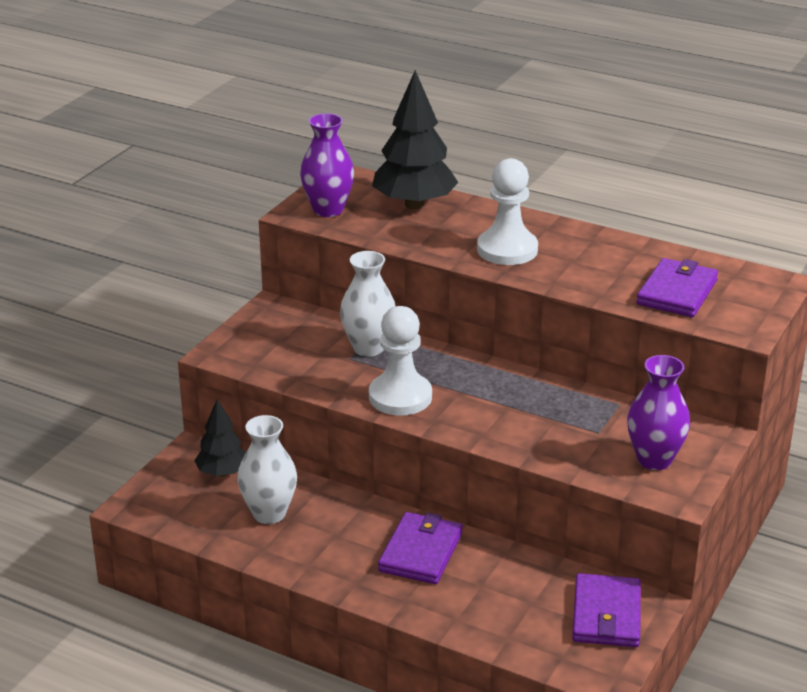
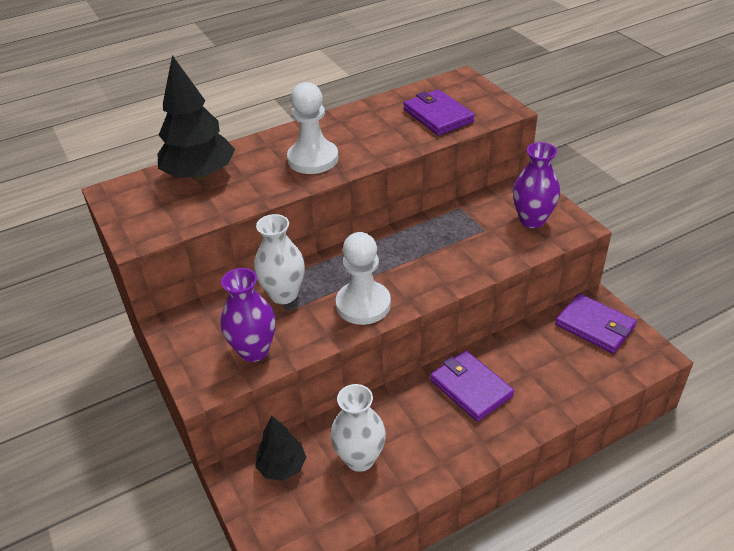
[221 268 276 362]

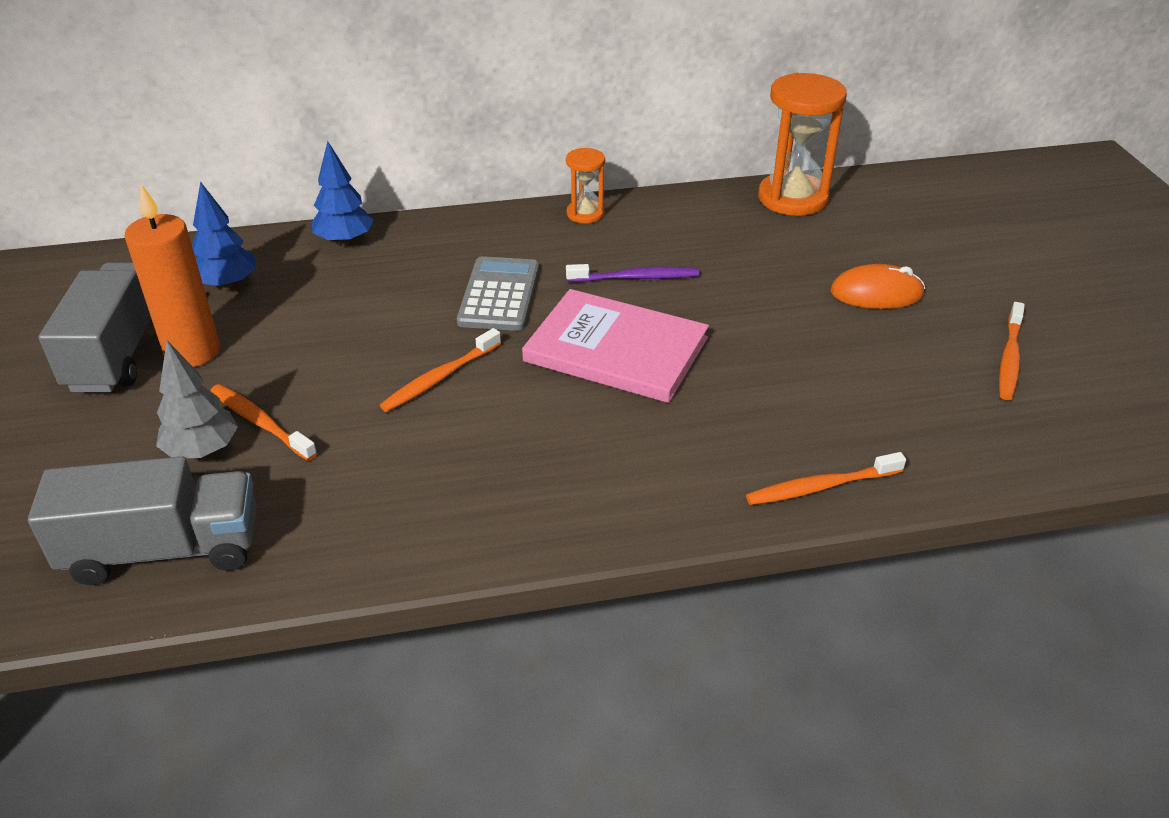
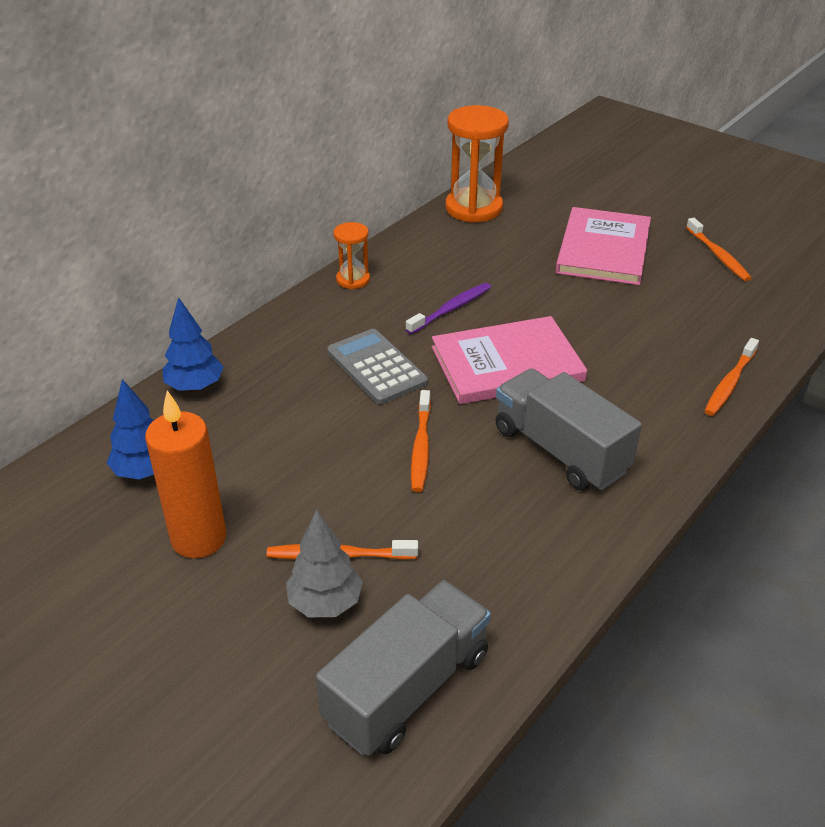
[495 368 642 491]
[556 207 651 285]

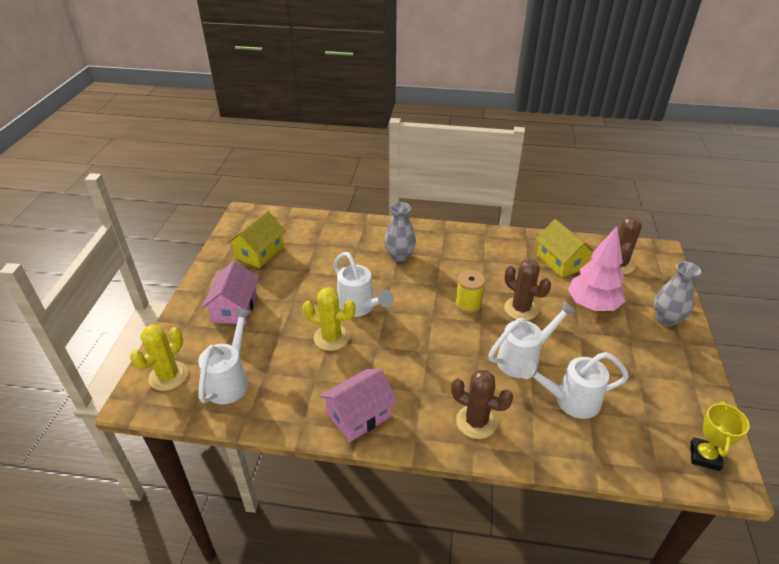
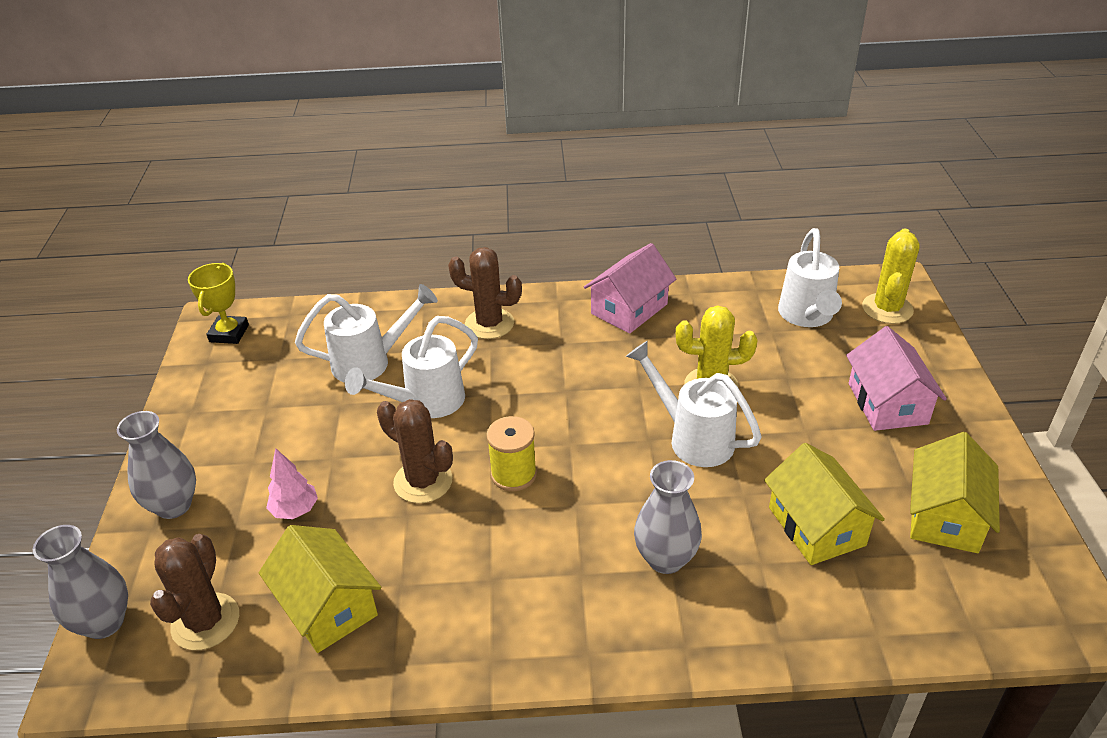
[266 448 318 519]
[33 525 128 639]
[764 443 885 565]

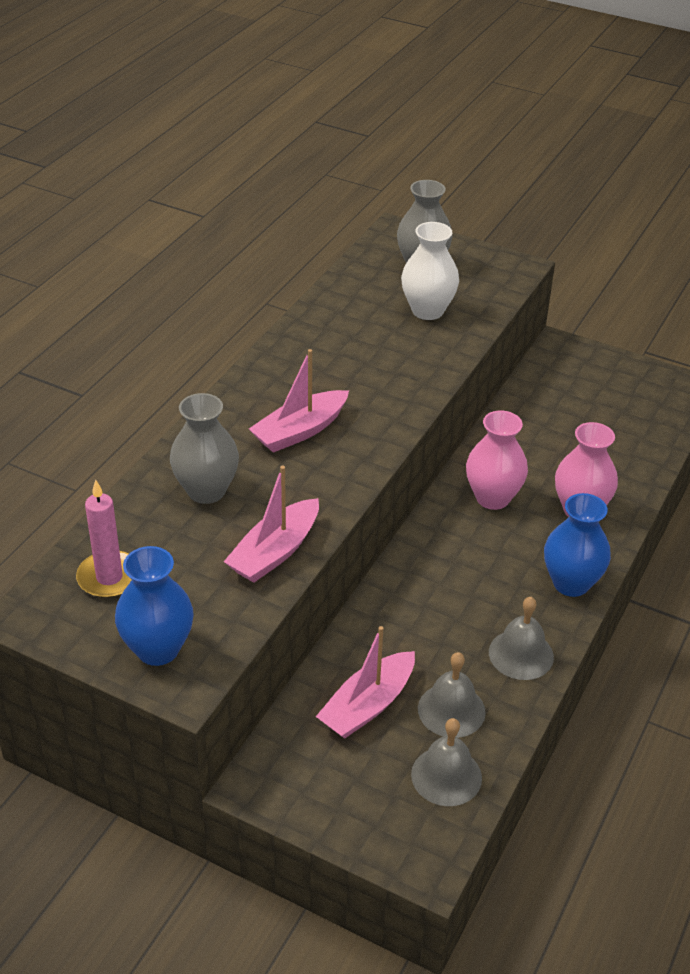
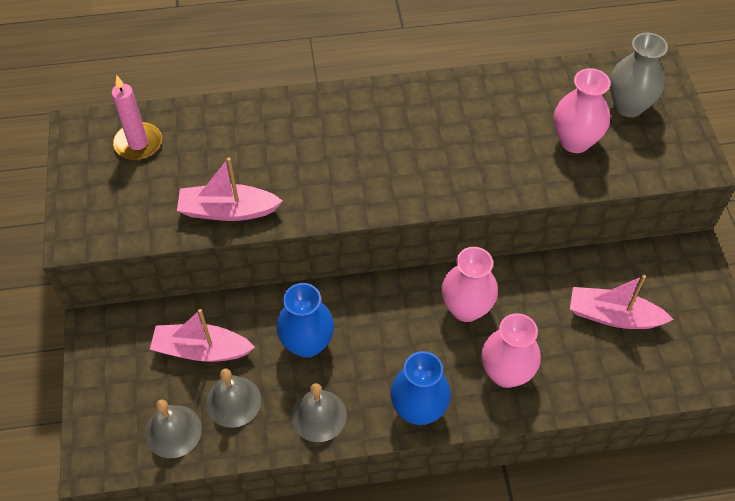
[276 283 334 358]
[170 393 239 504] (first image)
[570 275 674 329]
[554 68 611 153]

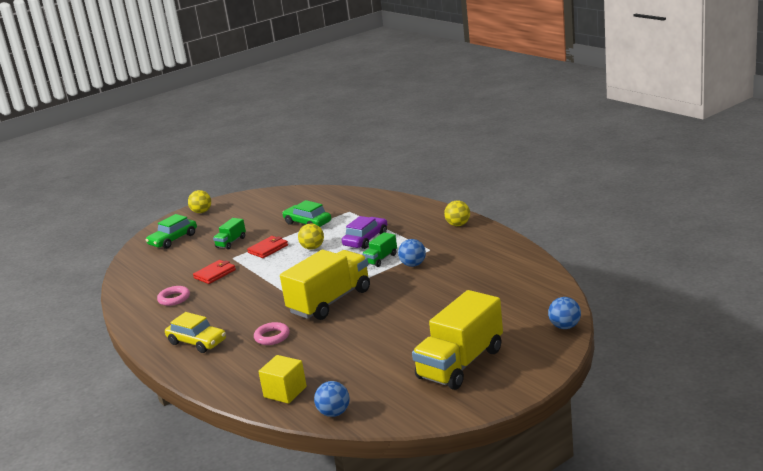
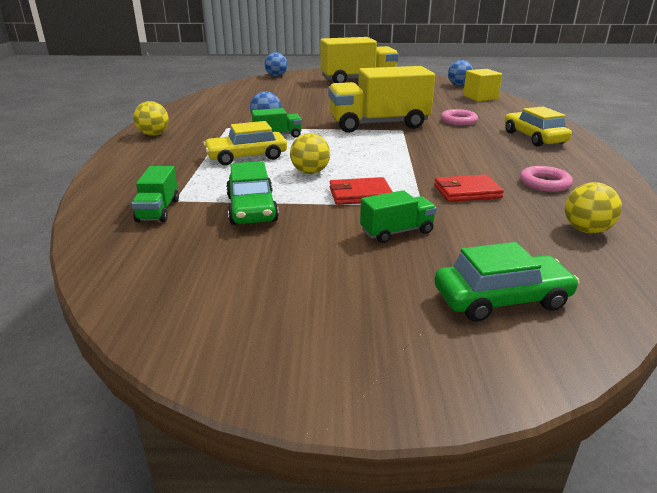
[565 182 622 233]
[203 121 287 165]
[131 166 179 222]

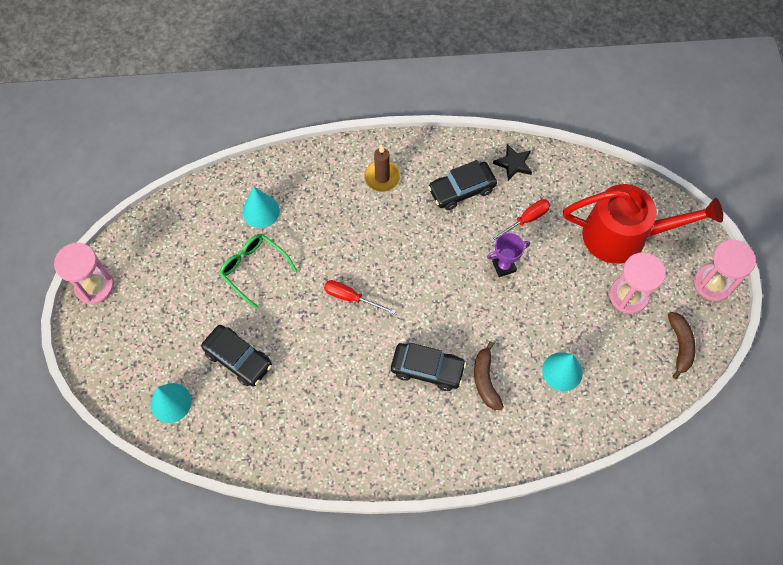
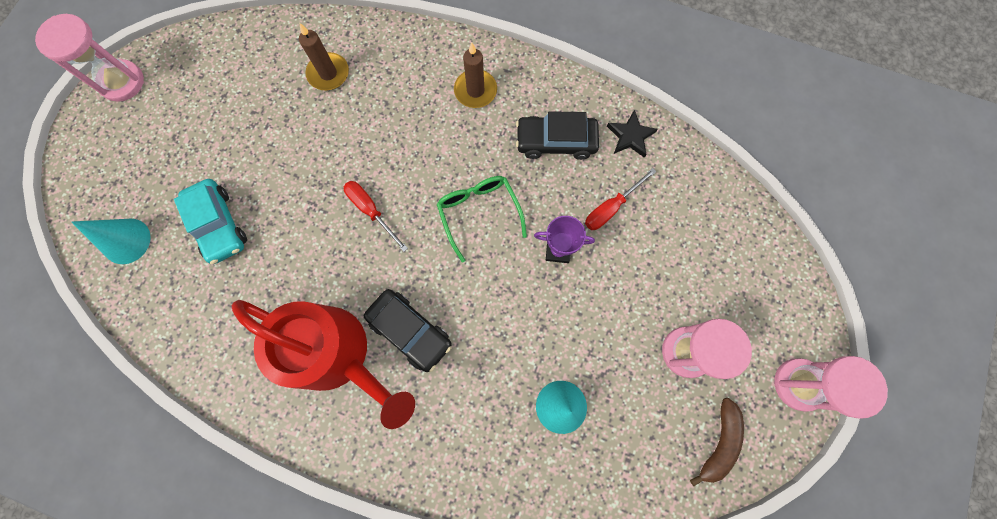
[174 179 247 264]
[437 176 527 263]
[299 23 349 90]
[474 341 504 410] (first image)
[585 168 657 230]
[232 300 415 429]

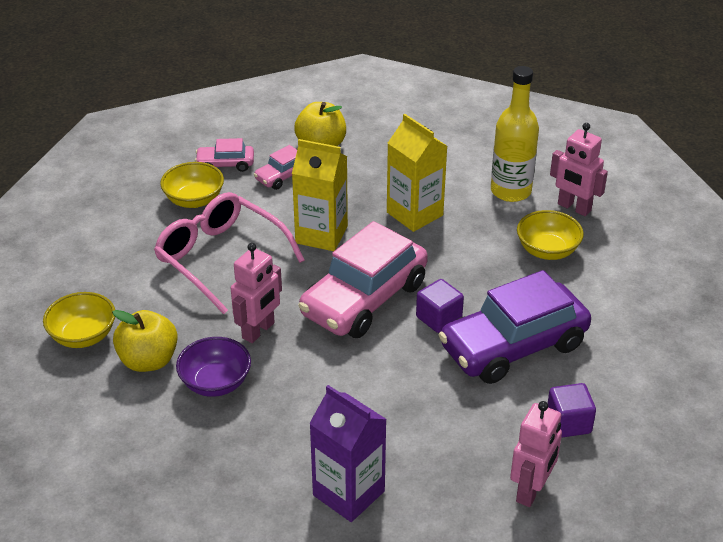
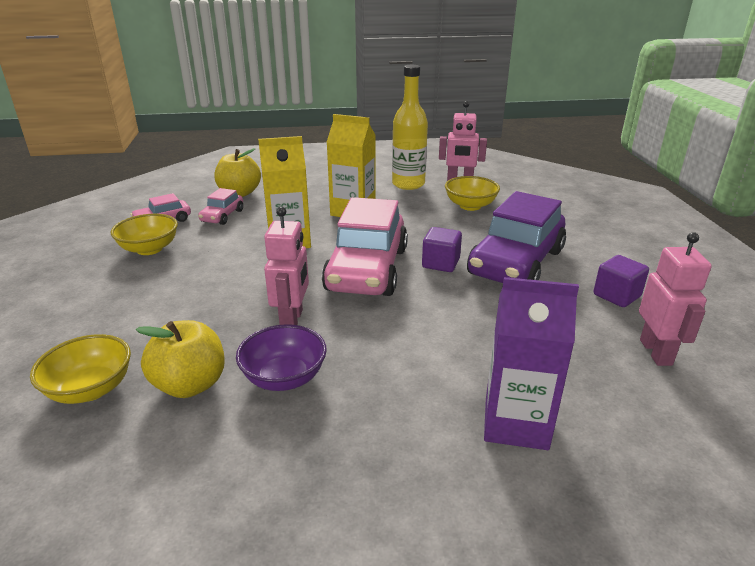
[154 192 305 314] (first image)

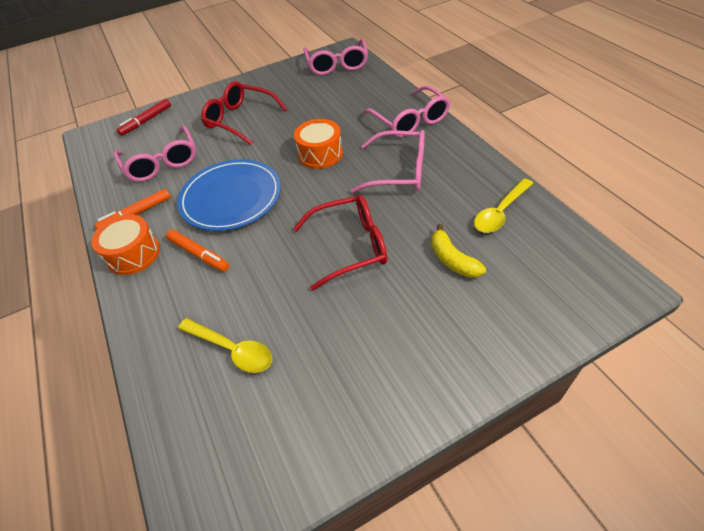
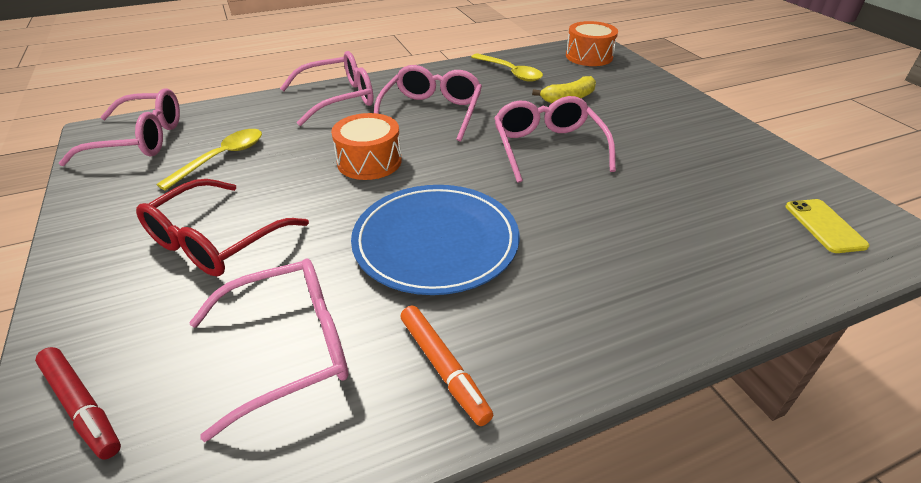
[566 21 618 66]
[166 230 229 272] (first image)
[156 129 262 191]
[494 96 616 183]
[786 199 869 253]

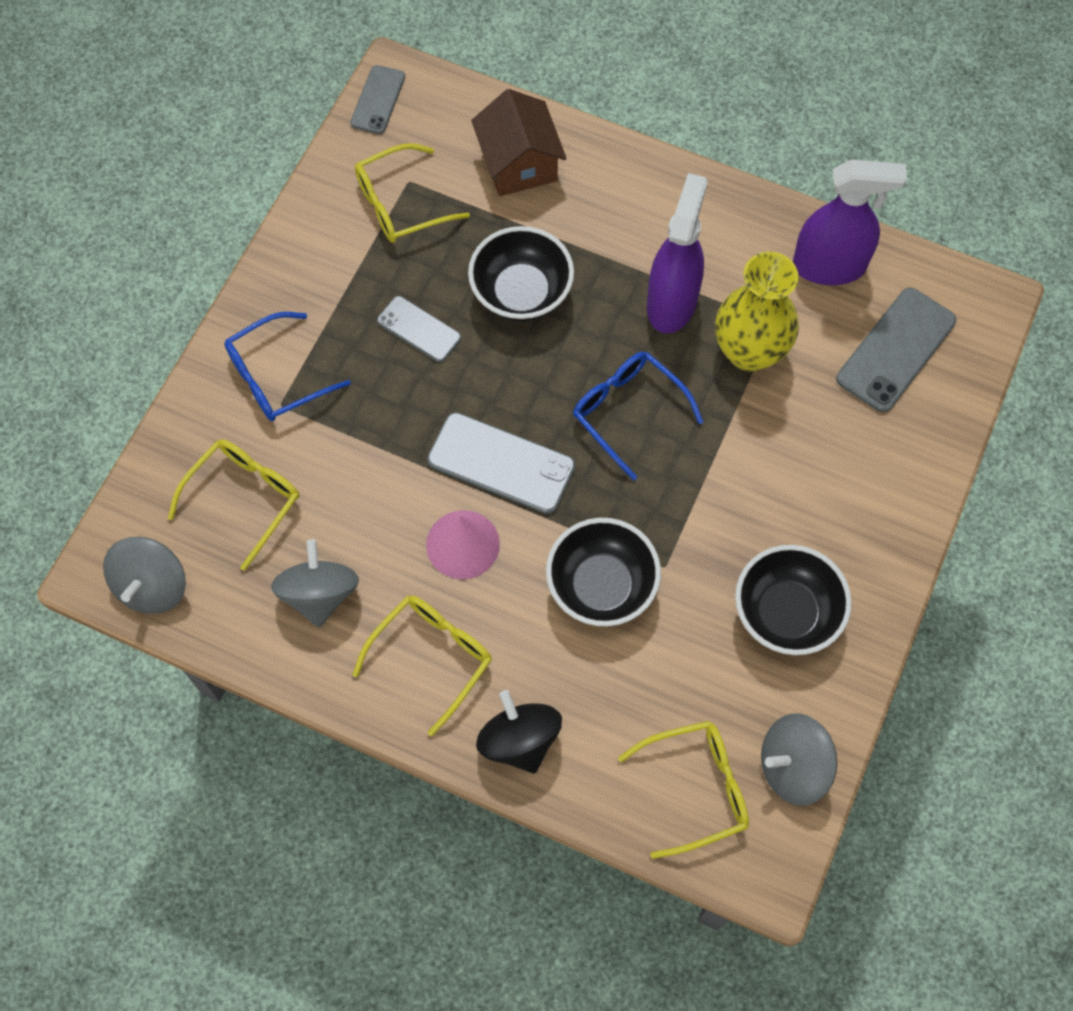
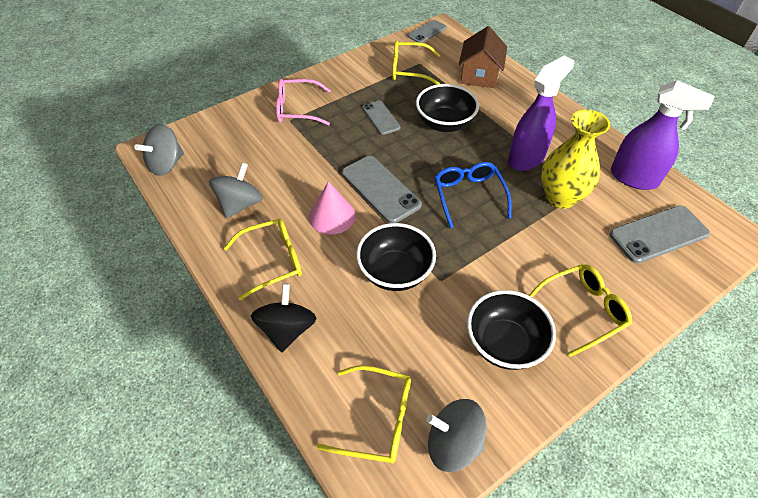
[529 264 632 357]
[276 79 331 126]

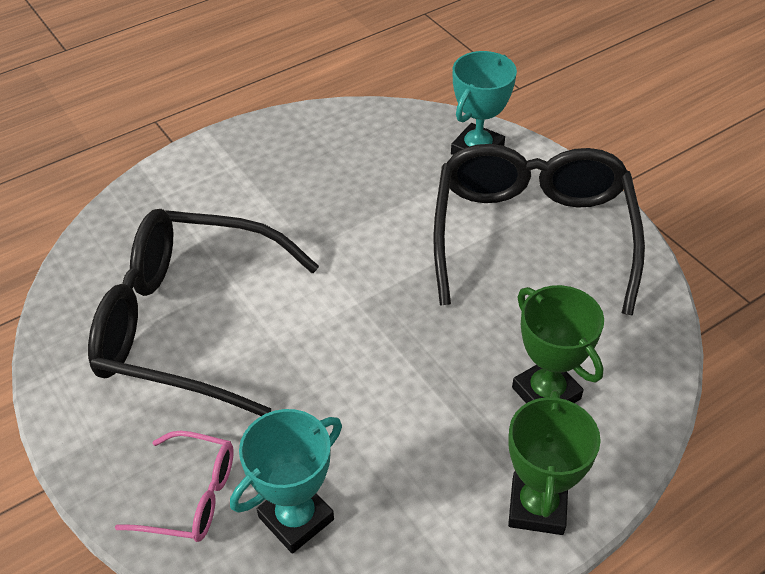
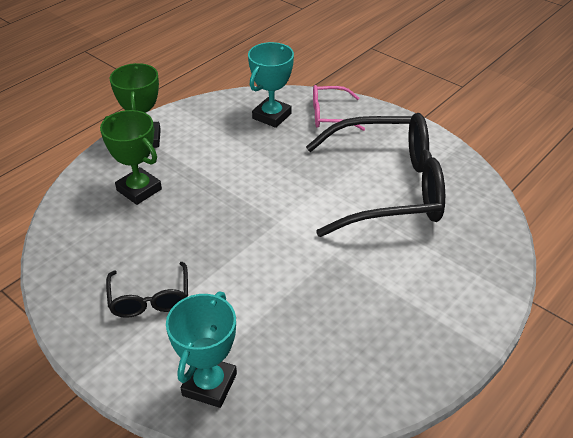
[106 262 188 318]

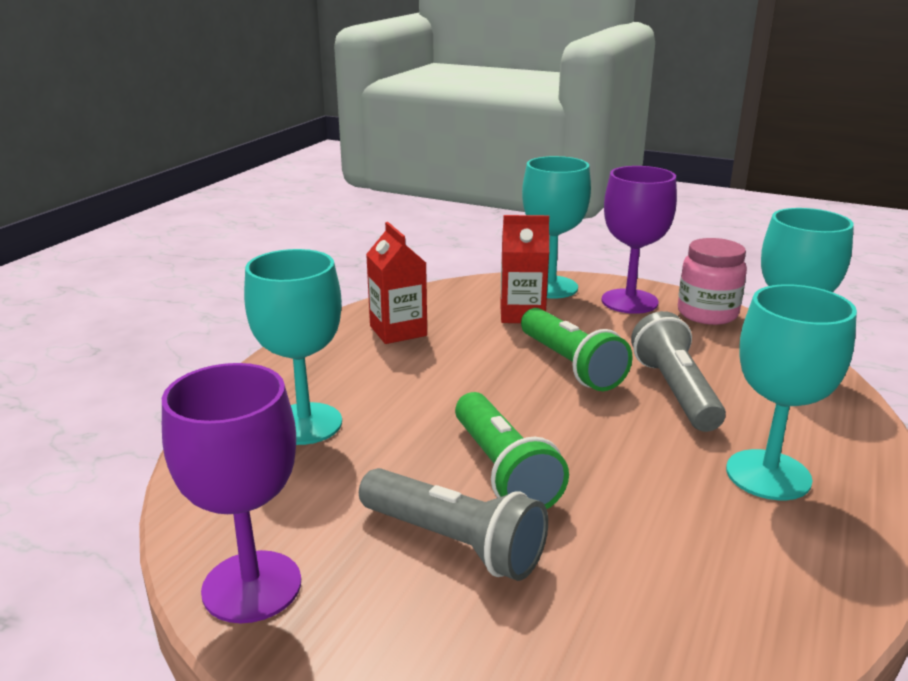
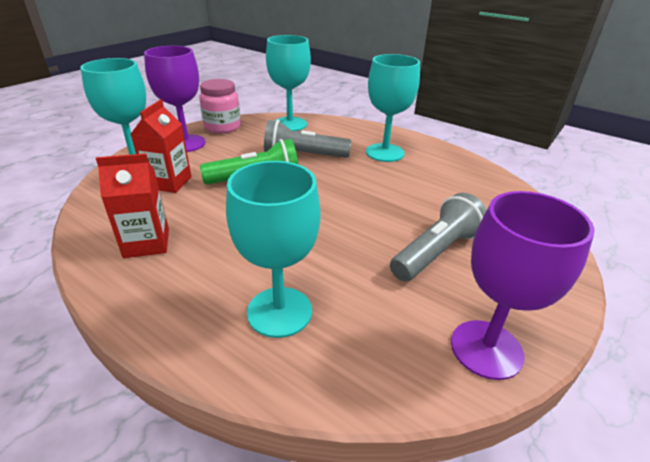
[455 392 569 509] (first image)

